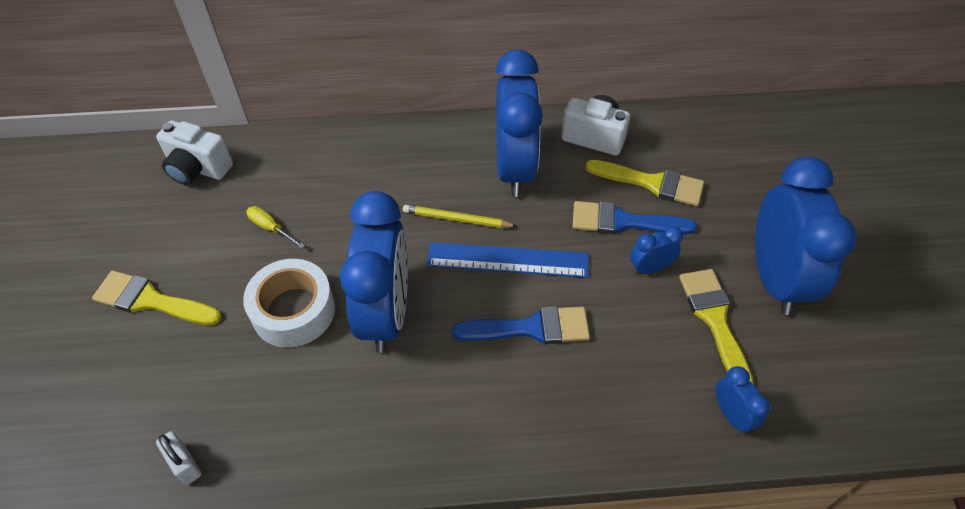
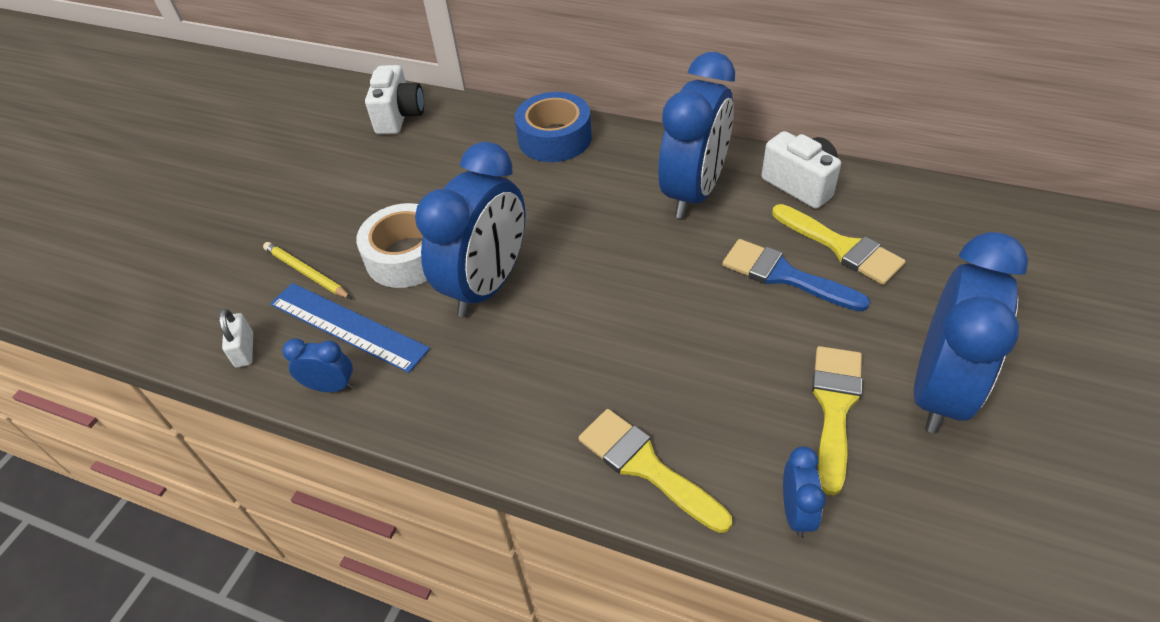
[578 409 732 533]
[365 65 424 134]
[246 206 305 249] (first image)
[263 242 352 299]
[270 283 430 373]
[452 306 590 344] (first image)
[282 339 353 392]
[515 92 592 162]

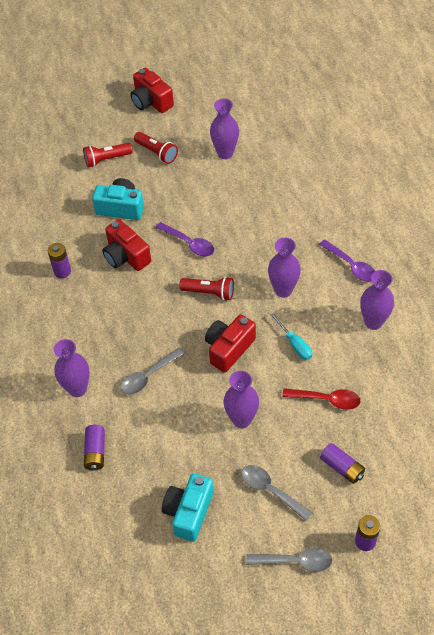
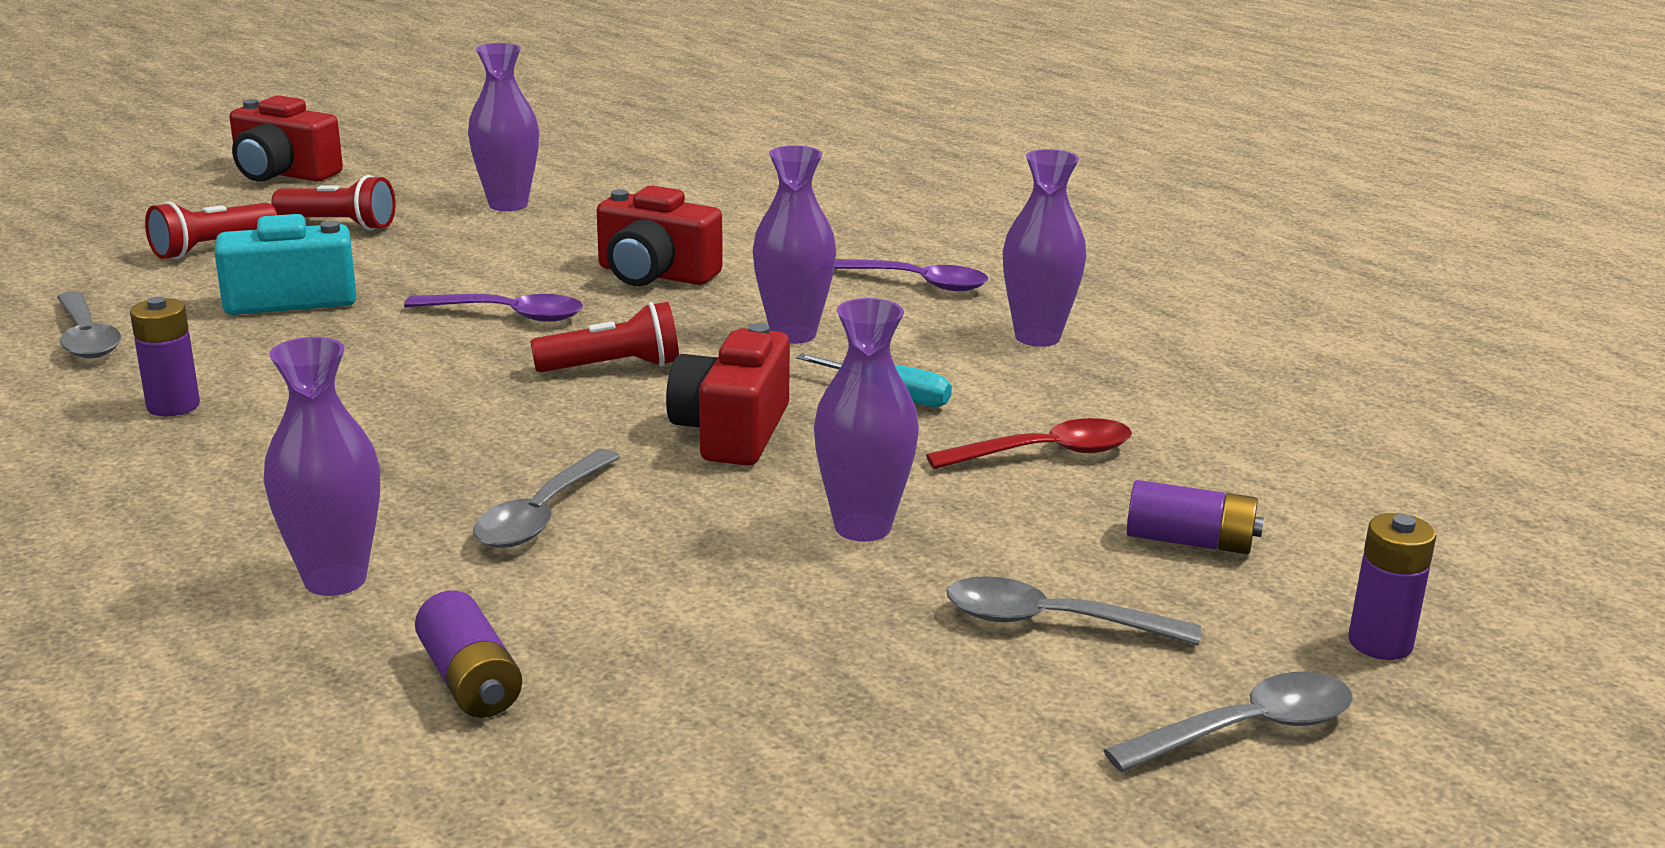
[597 185 723 286]
[162 473 214 542] (first image)
[57 291 121 359]

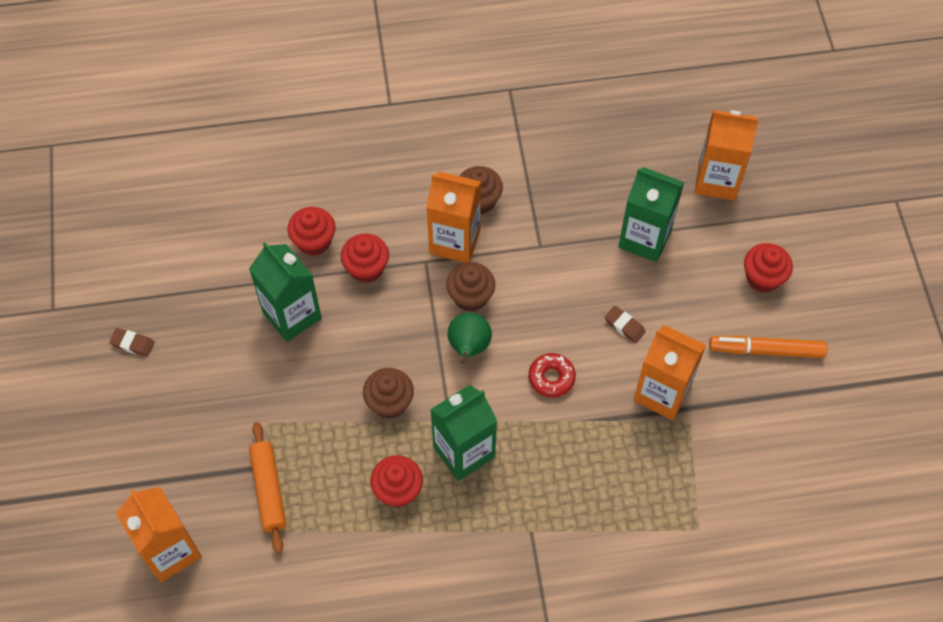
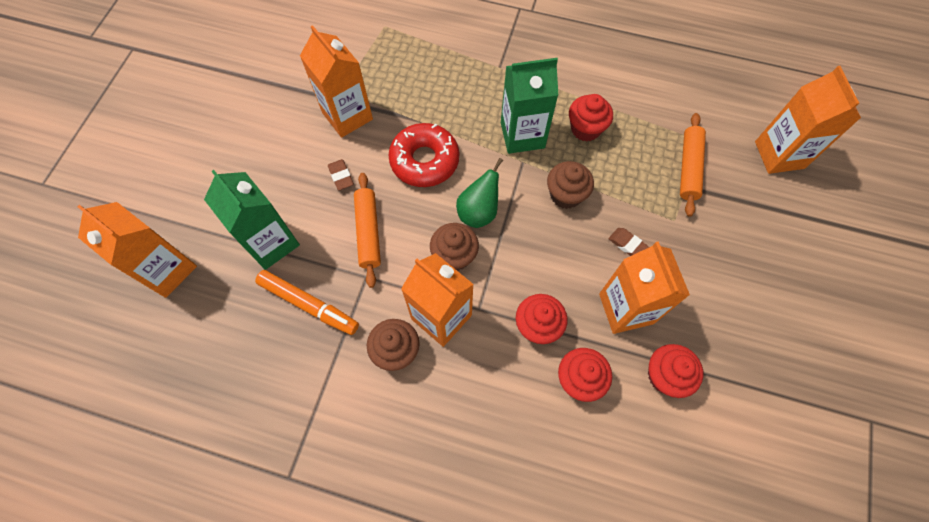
[609 228 649 256]
[599 241 690 334]
[388 123 459 187]
[255 270 359 335]
[648 344 703 398]
[354 173 381 288]

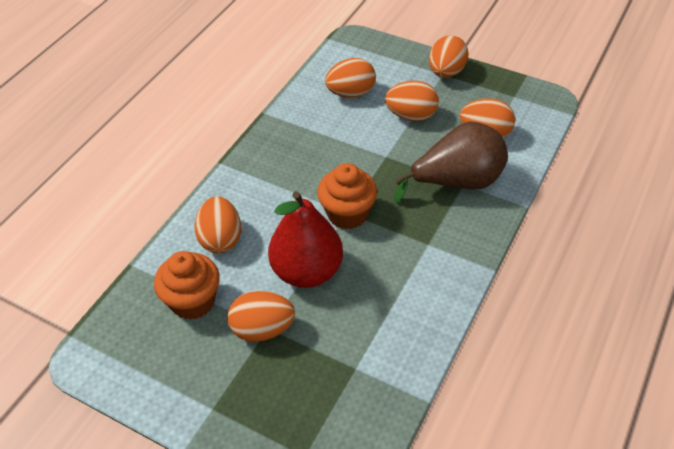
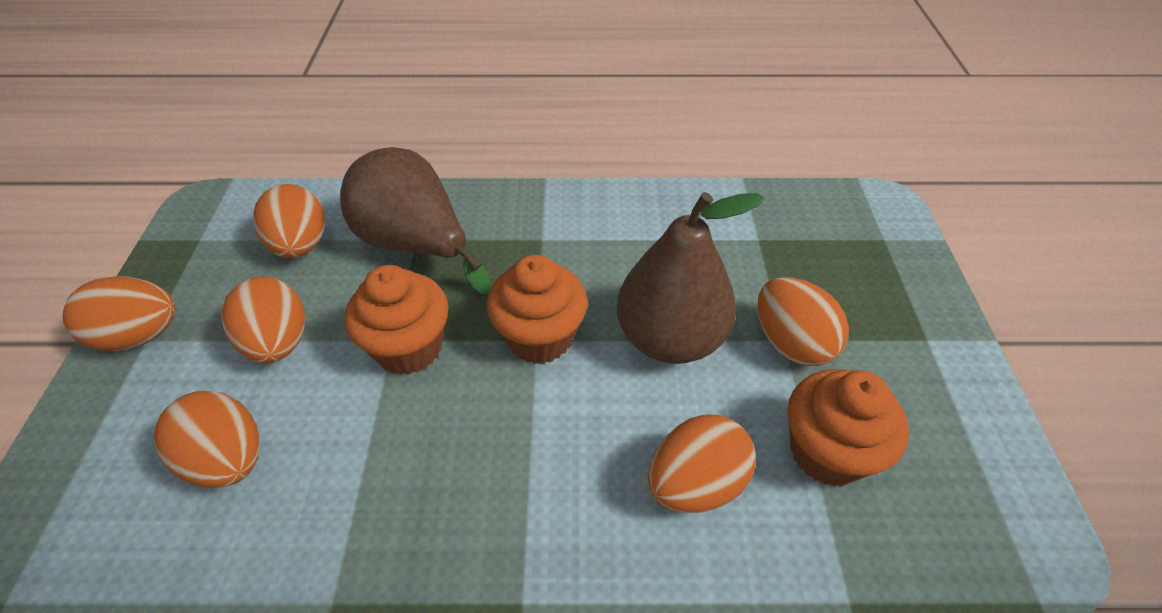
[617 192 764 364]
[345 265 449 375]

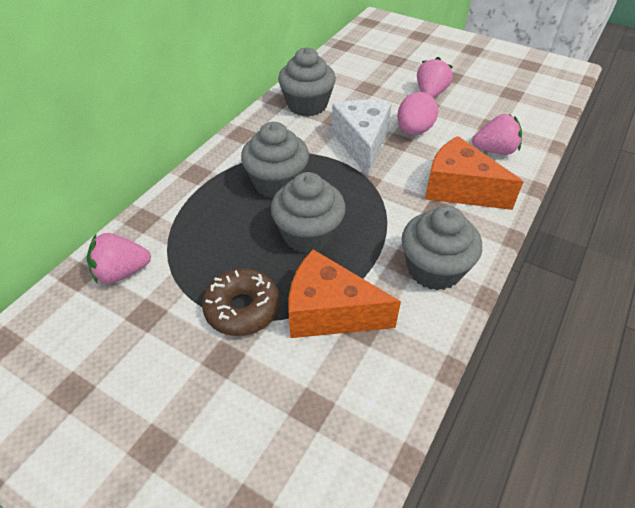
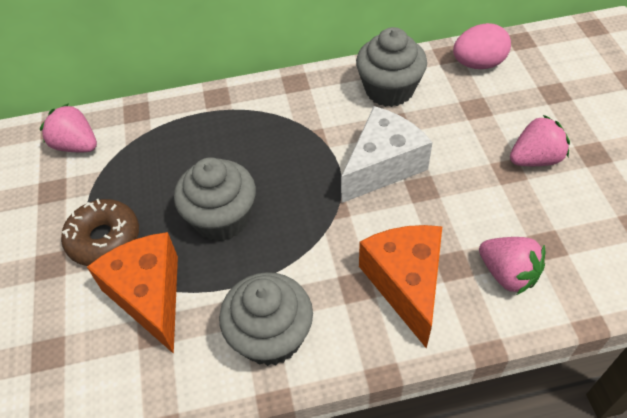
[241 122 309 198] (first image)
[453 23 511 69]

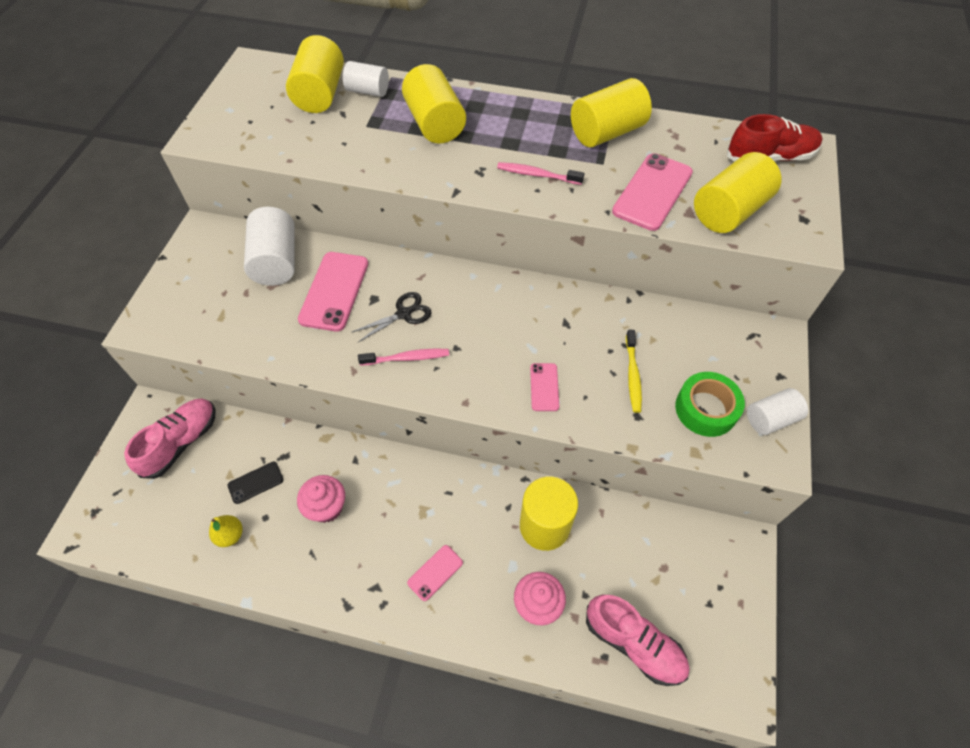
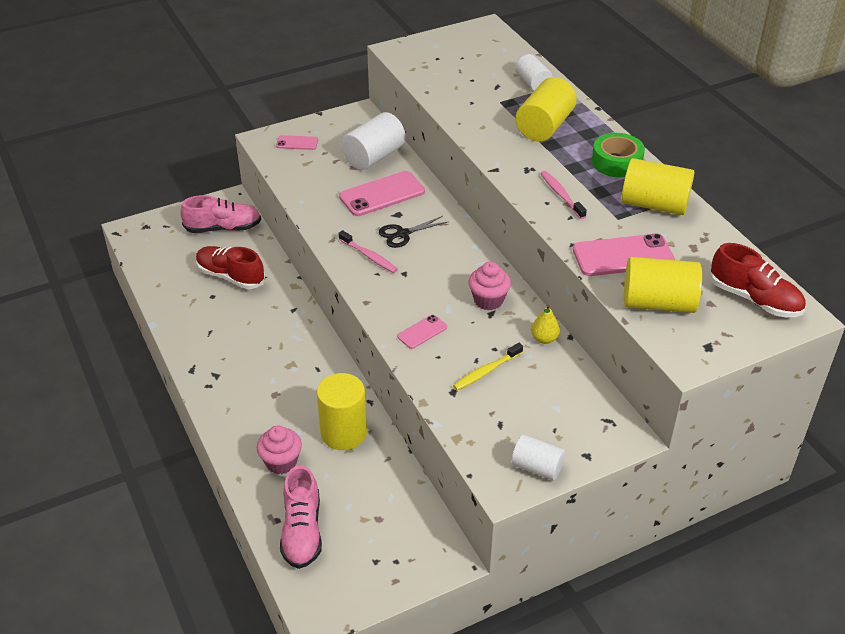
[531 305 560 344]
[196 246 265 289]
[286 35 344 113] (first image)
[468 262 511 310]
[379 216 447 248]
[276 135 318 150]
[592 133 645 178]

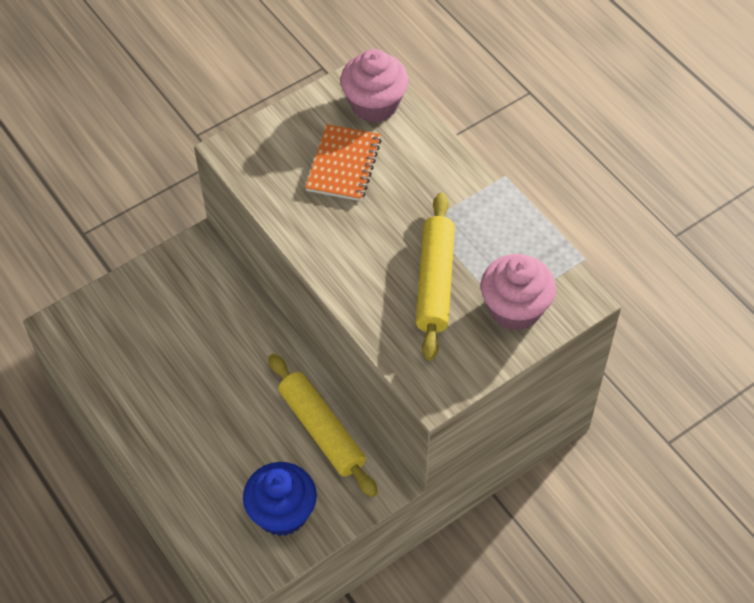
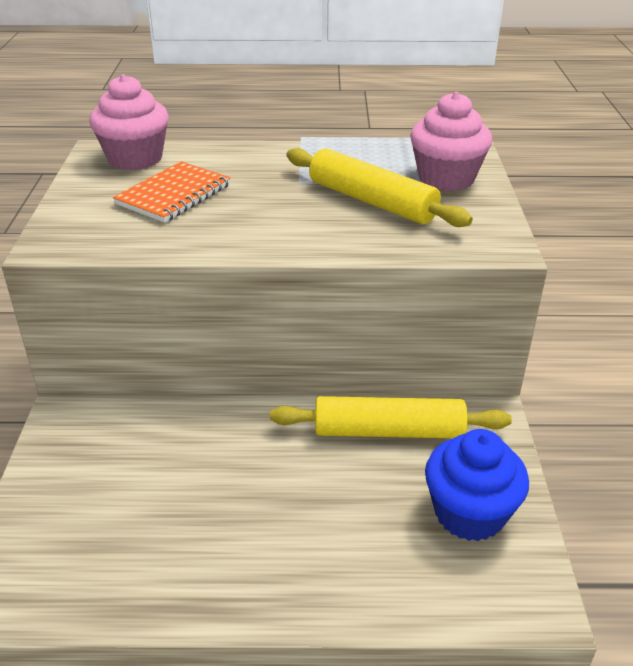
[113 161 231 223]

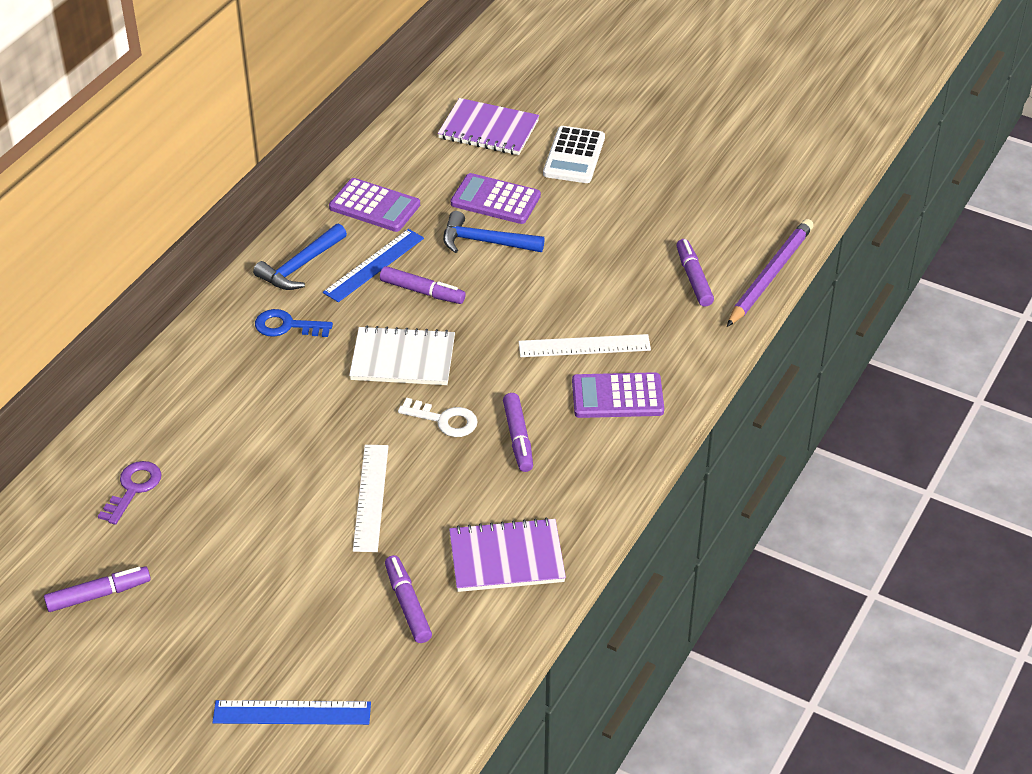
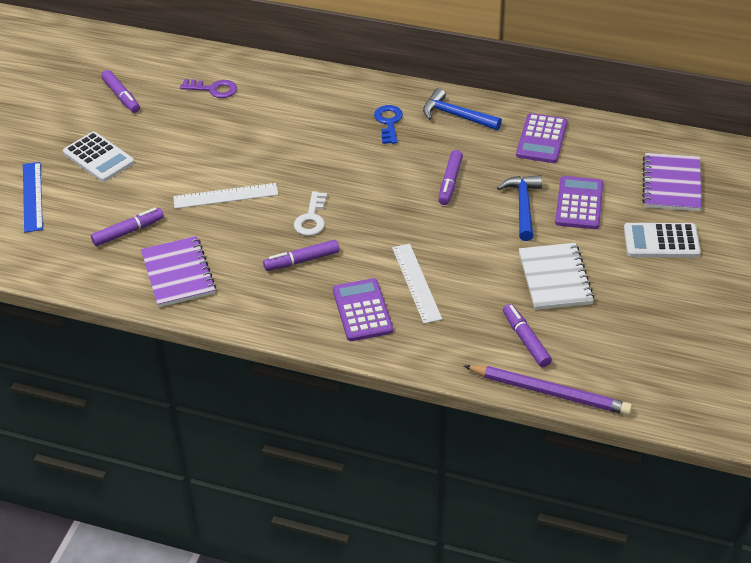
[323 229 424 302] (first image)
[519 243 594 310]
[503 304 552 367]
[63 132 134 182]

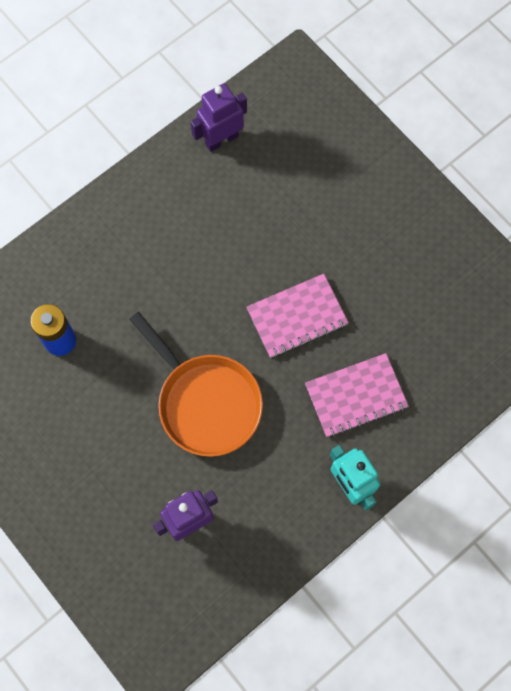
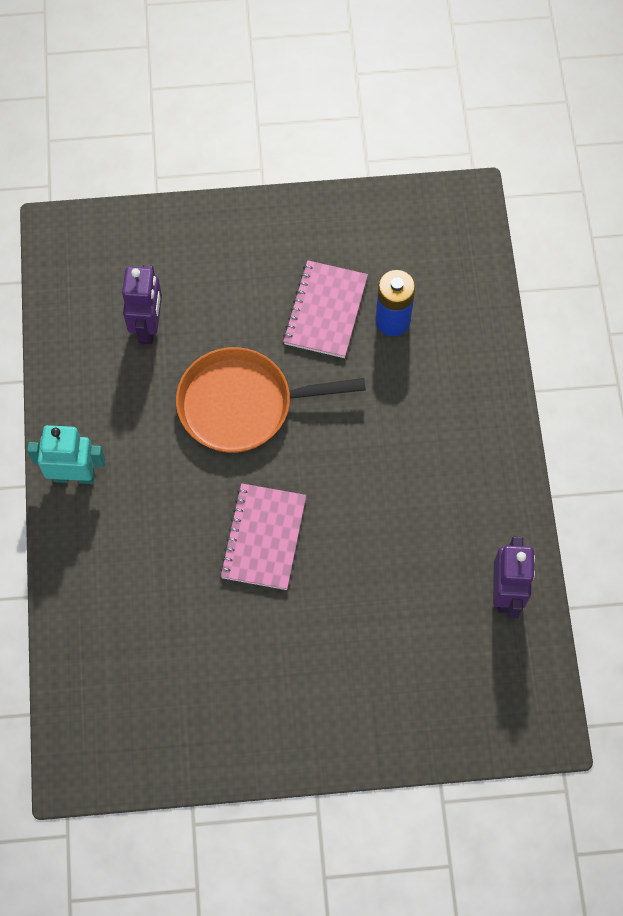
[283 260 368 358]

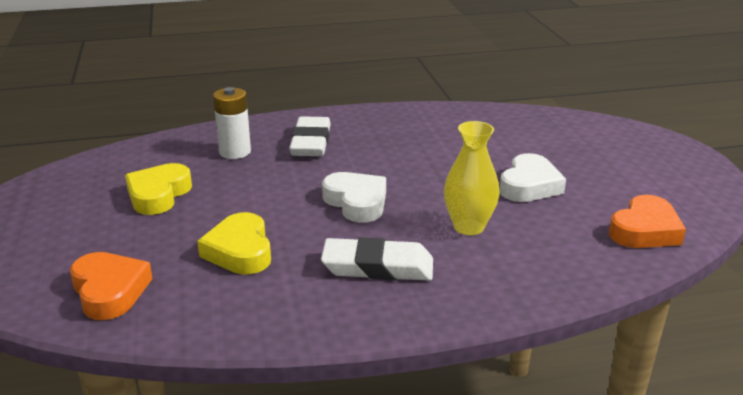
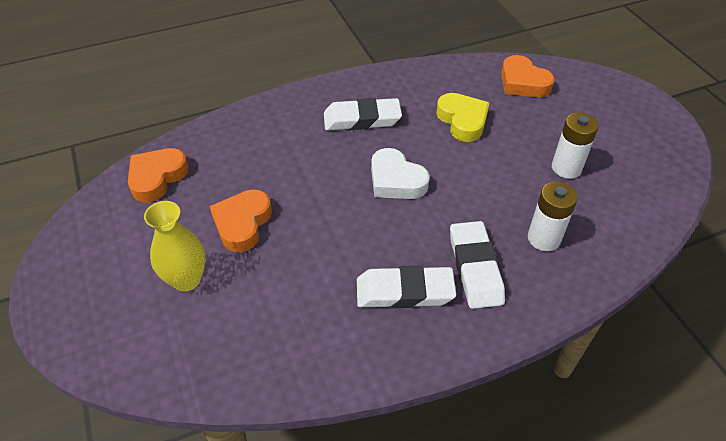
[552 112 599 179]
[144 201 206 292]
[209 189 272 252]
[357 266 456 308]

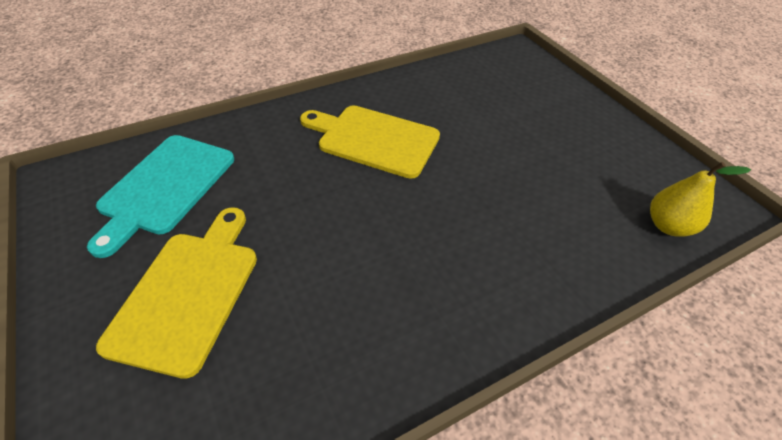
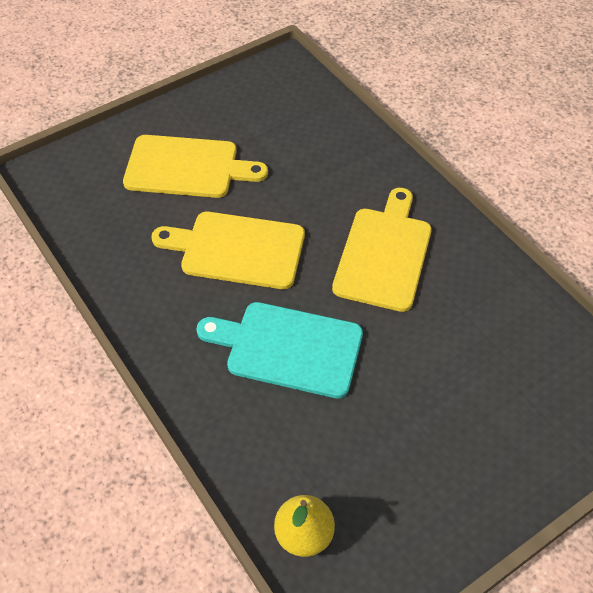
[196 302 363 399]
[151 212 305 289]

